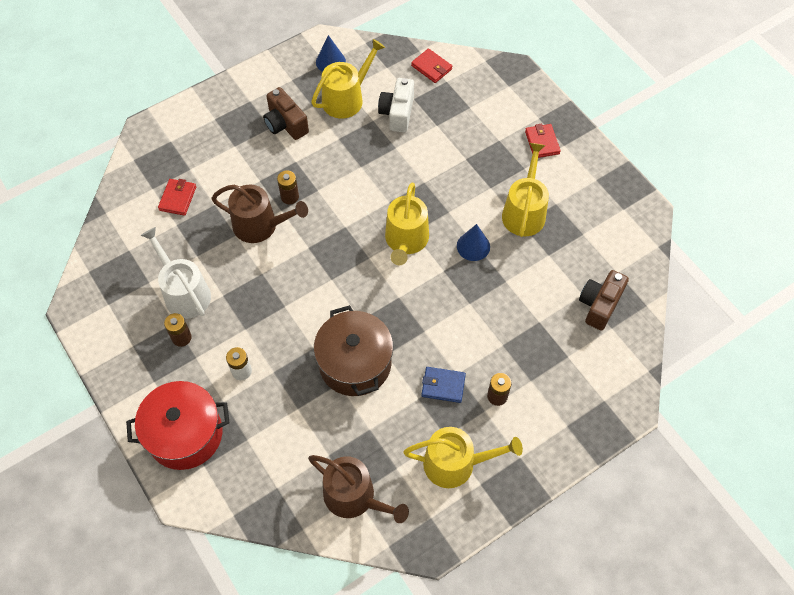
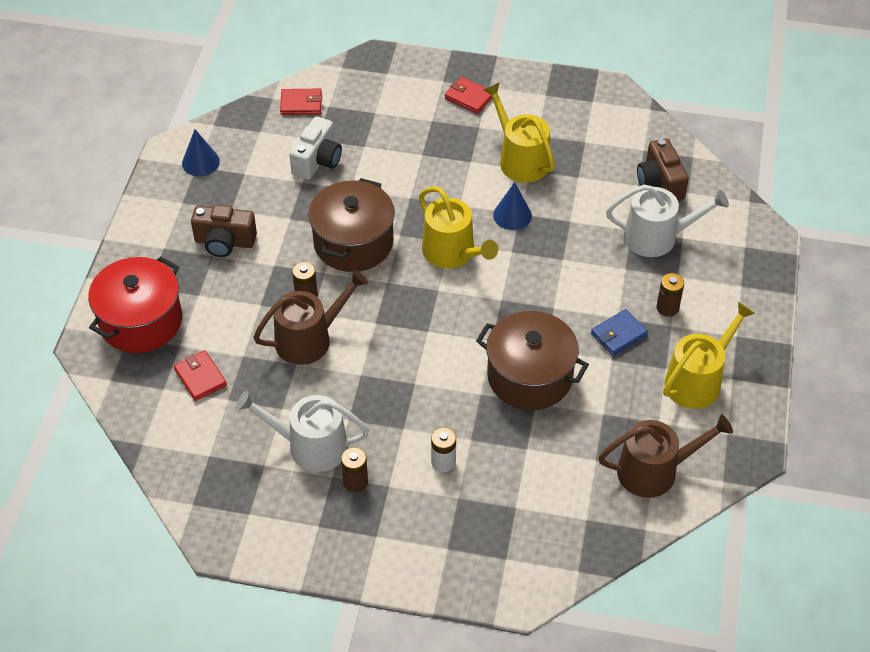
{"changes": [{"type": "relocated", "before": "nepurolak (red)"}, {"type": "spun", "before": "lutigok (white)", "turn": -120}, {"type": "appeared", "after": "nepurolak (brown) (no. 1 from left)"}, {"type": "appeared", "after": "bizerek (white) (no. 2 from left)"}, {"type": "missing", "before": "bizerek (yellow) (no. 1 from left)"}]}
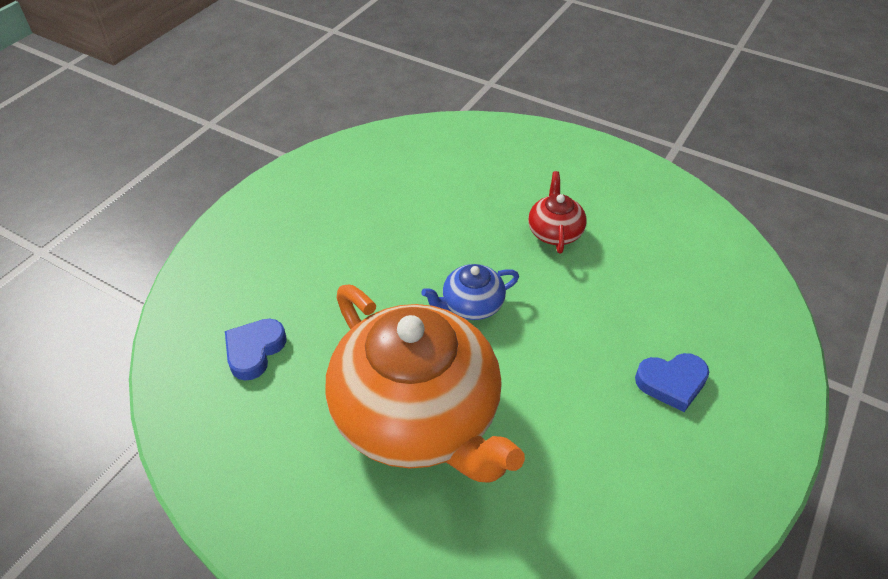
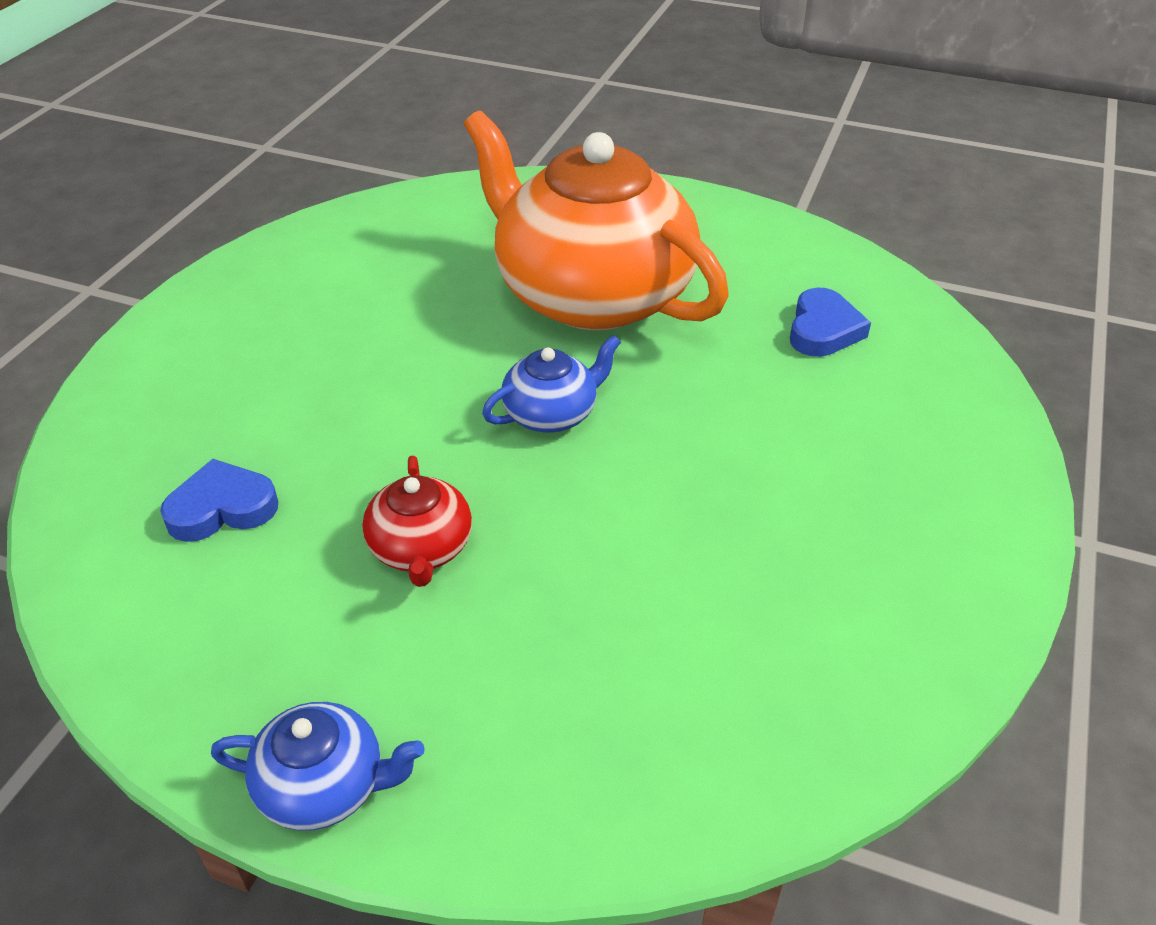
{"changes": [{"type": "relocated", "before": "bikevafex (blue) (no. 2 from left in the first image)", "after": "bikevafex (blue) (no. 1 from left)"}, {"type": "appeared", "after": "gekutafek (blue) (no. 1 from left)"}]}
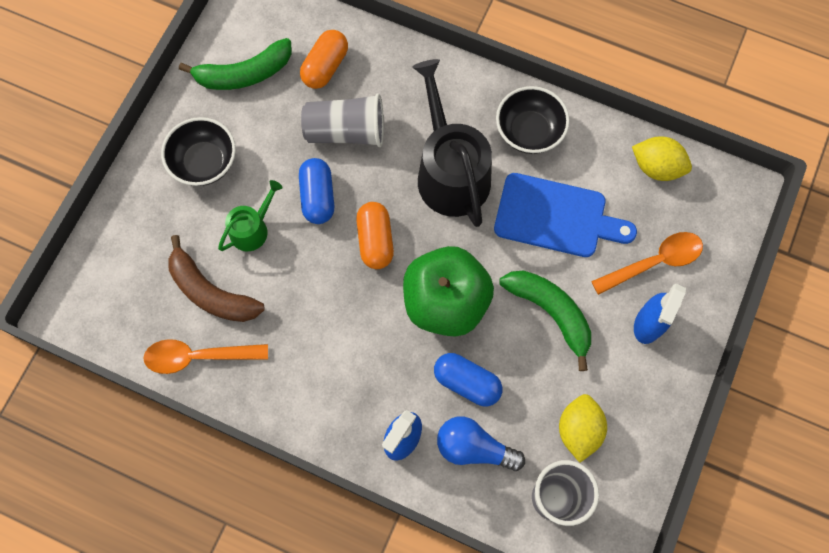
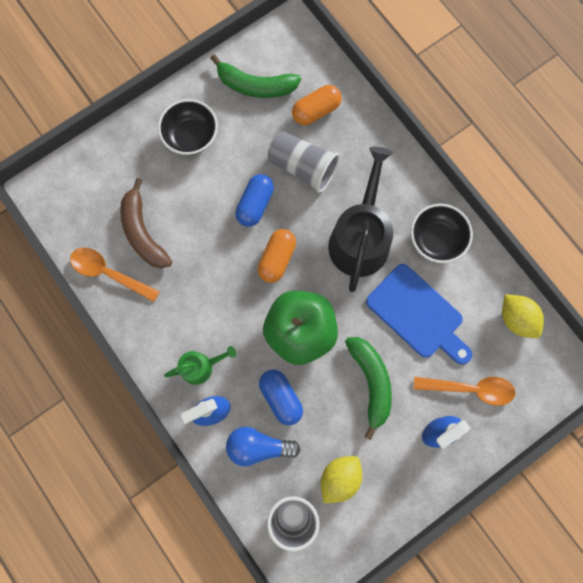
{"changes": [{"type": "relocated", "before": "bizerek (green)"}, {"type": "spun", "before": "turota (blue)", "turn": -45}]}
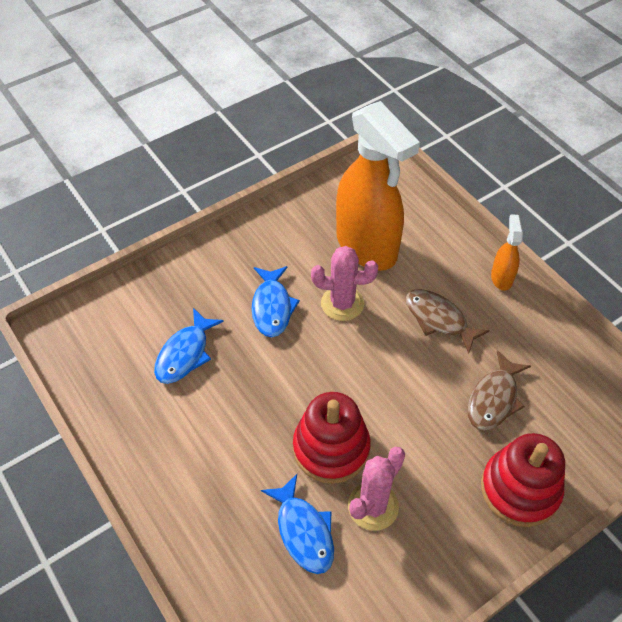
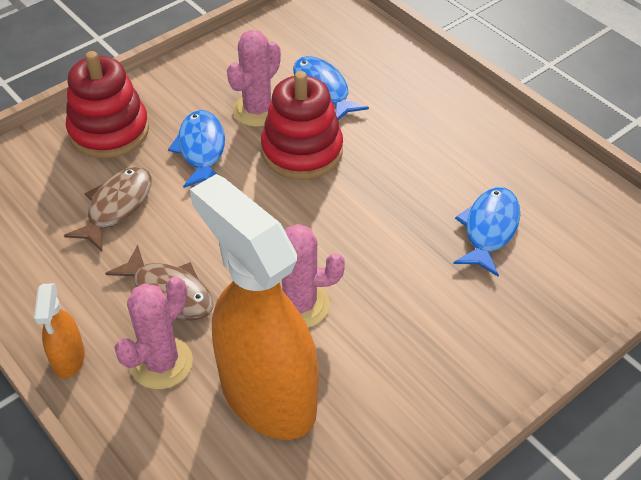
{"changes": [{"type": "appeared", "after": "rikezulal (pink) (no. 1 from left)"}, {"type": "relocated", "before": "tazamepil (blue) (no. 2 from left in the first image)", "after": "tazamepil (blue) (no. 1 from left)"}]}
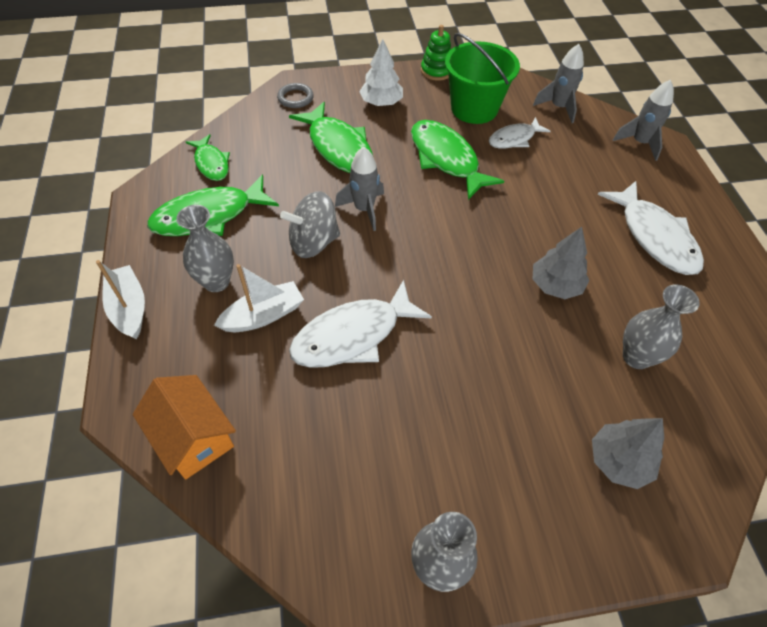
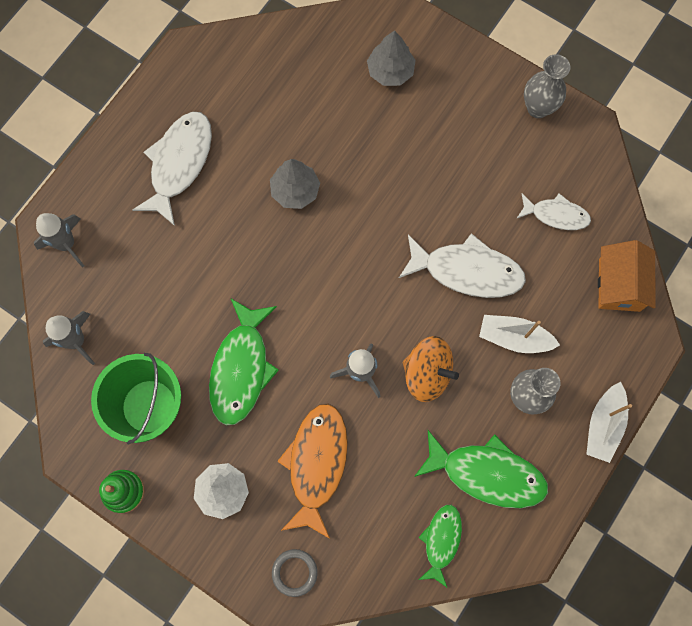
{"changes": [{"type": "colour", "before": "tazamepil (green) (no. 3 from left)", "after": "tazamepil (orange)"}, {"type": "colour", "before": "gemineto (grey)", "after": "gemineto (orange)"}, {"type": "relocated", "before": "tazamepil (white) (no. 2 from left in the first image)", "after": "tazamepil (white) (no. 3 from left)"}, {"type": "missing", "before": "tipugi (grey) (no. 3 from left)"}]}
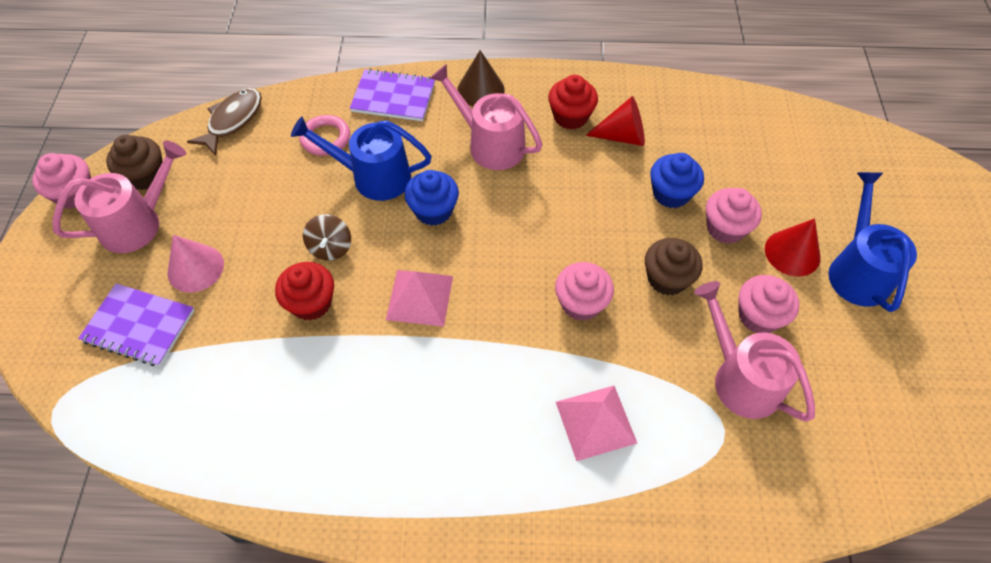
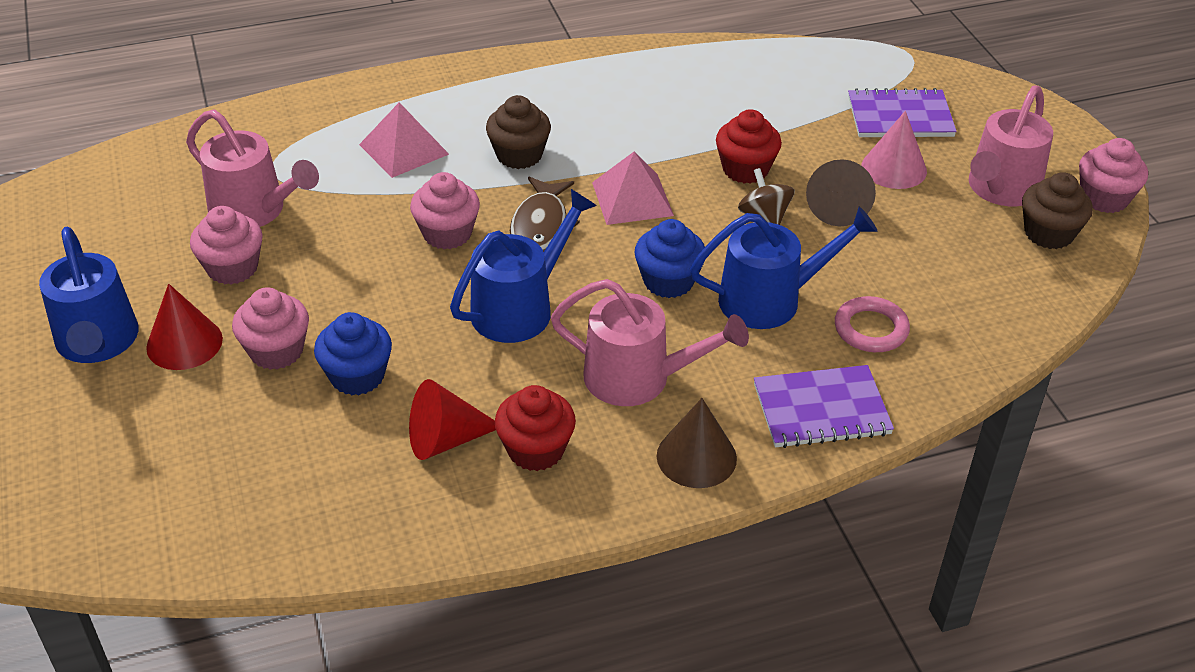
{"changes": [{"type": "appeared", "after": "bizerek (blue) (no. 2 from left)"}, {"type": "relocated", "before": "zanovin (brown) (no. 2 from left in the first image)", "after": "zanovin (brown) (no. 1 from left)"}, {"type": "relocated", "before": "tazamepil (brown)"}, {"type": "appeared", "after": "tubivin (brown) (no. 2 from left)"}]}
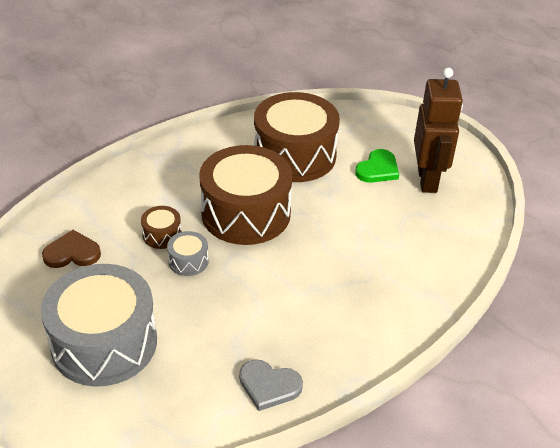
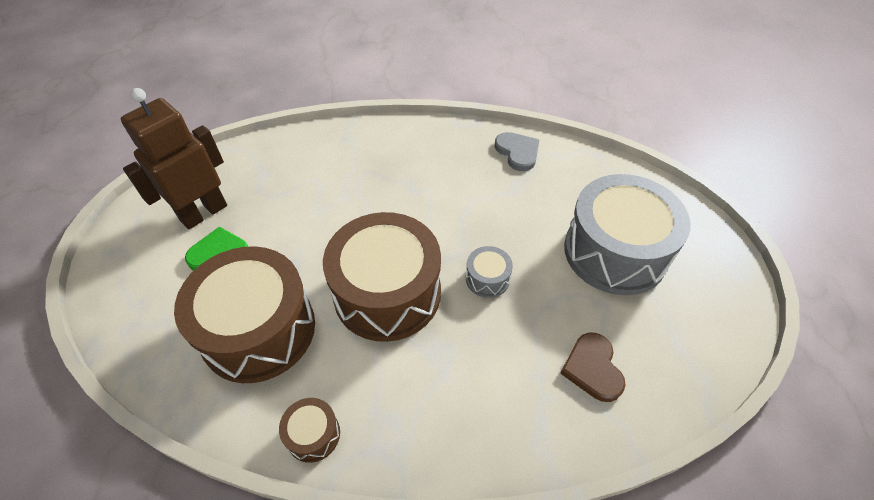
{"changes": [{"type": "relocated", "before": "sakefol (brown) (no. 1 from left in the first image)", "after": "sakefol (brown) (no. 2 from left)"}, {"type": "spun", "before": "bikevafex (brown)", "turn": 45}]}
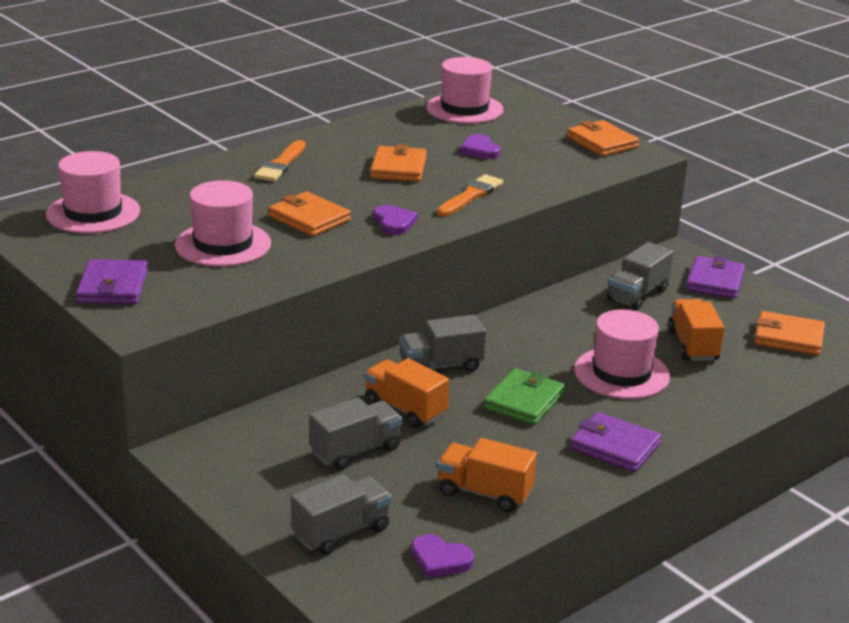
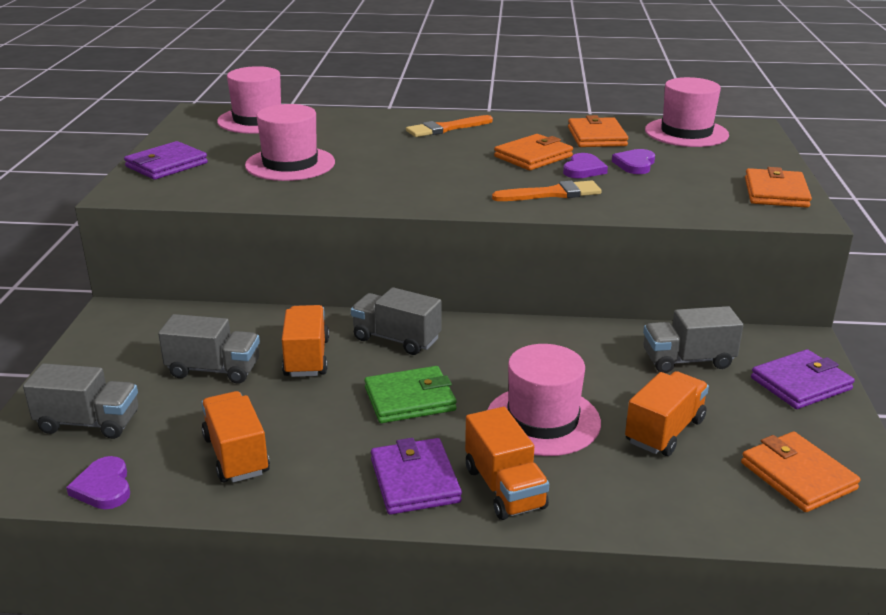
{"changes": [{"type": "appeared", "after": "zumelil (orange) (no. 3 from left)"}, {"type": "relocated", "before": "bikevafex (purple) (no. 1 from left in the first image)", "after": "bikevafex (purple) (no. 2 from left)"}, {"type": "relocated", "before": "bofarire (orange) (no. 1 from left in the first image)", "after": "bofarire (orange) (no. 2 from left)"}]}
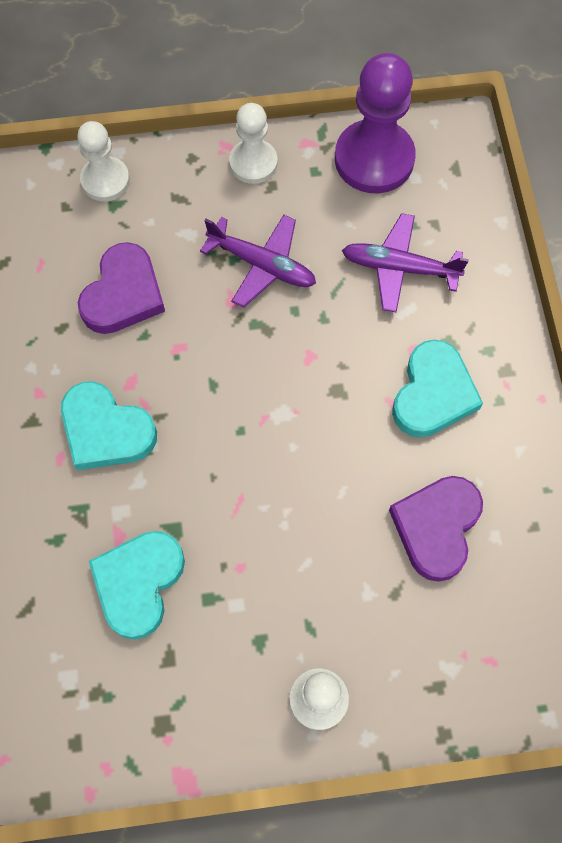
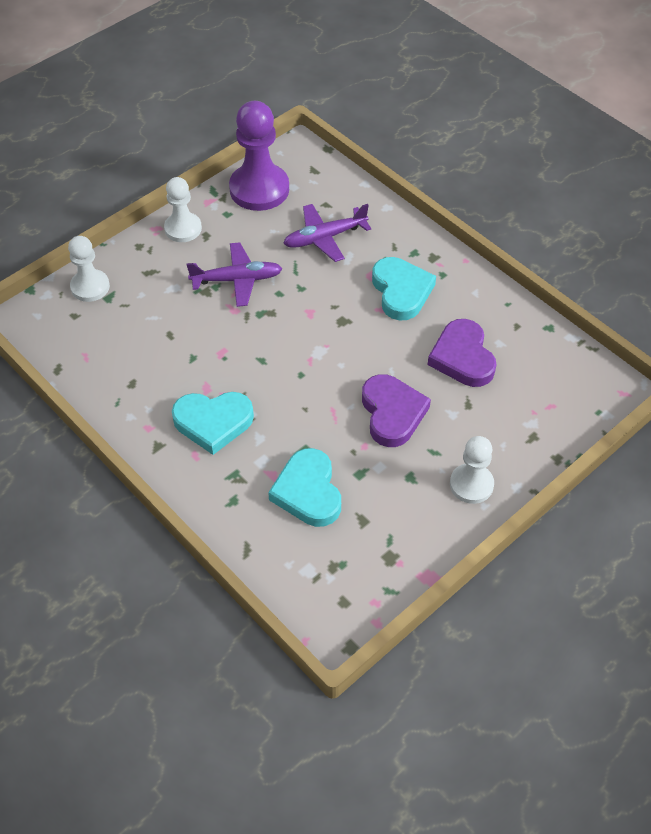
{"changes": [{"type": "relocated", "before": "bikevafex (purple) (no. 1 from left)"}]}
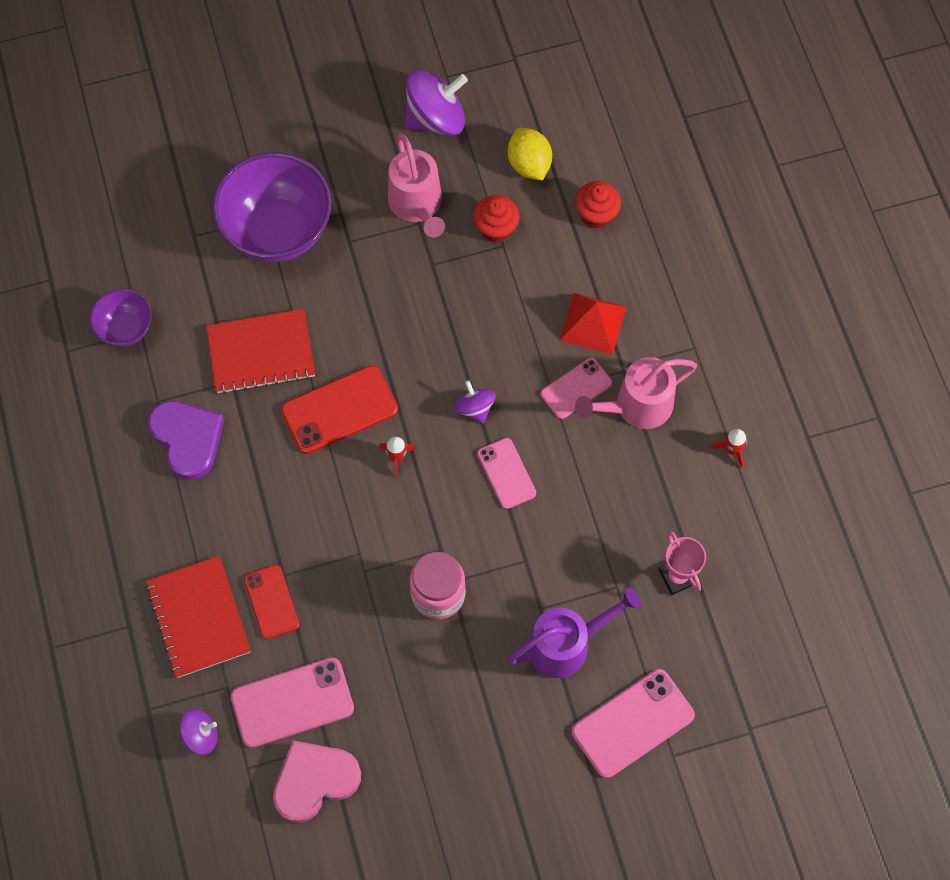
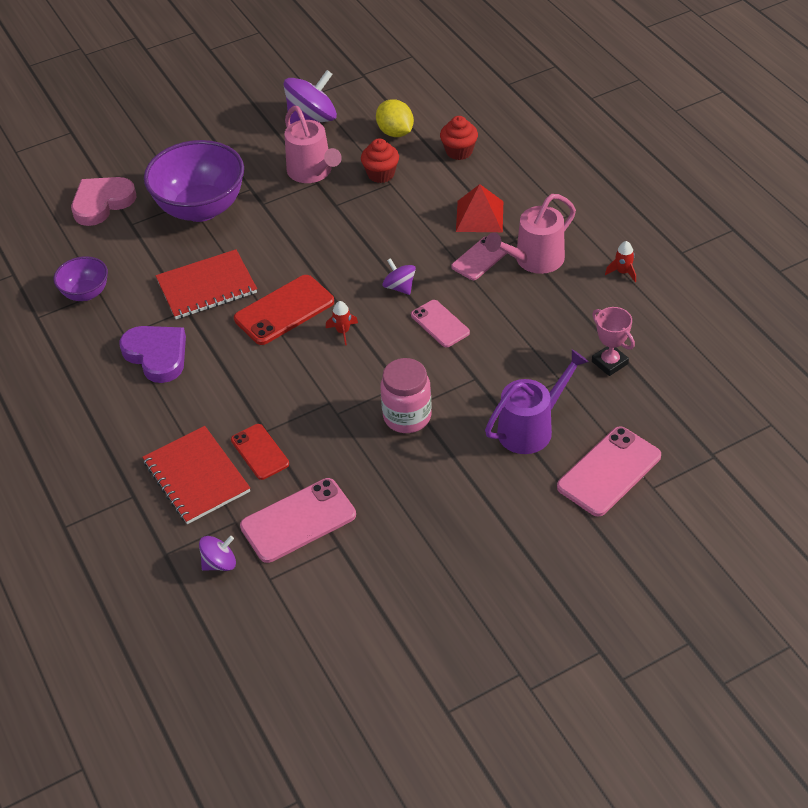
{"changes": [{"type": "relocated", "before": "bikevafex (pink)"}]}
